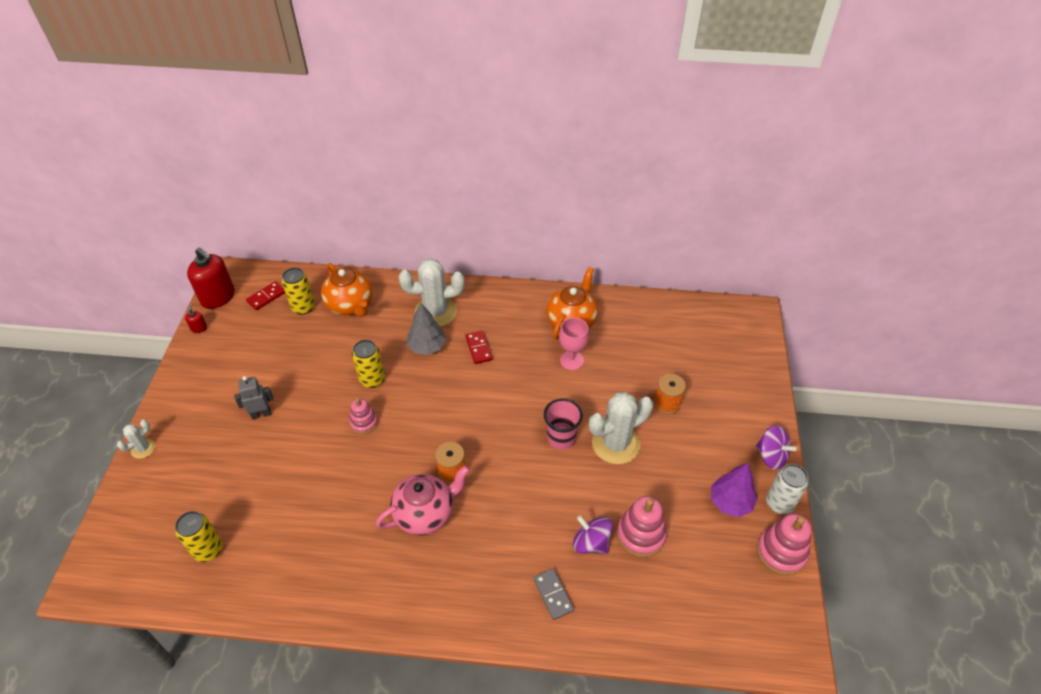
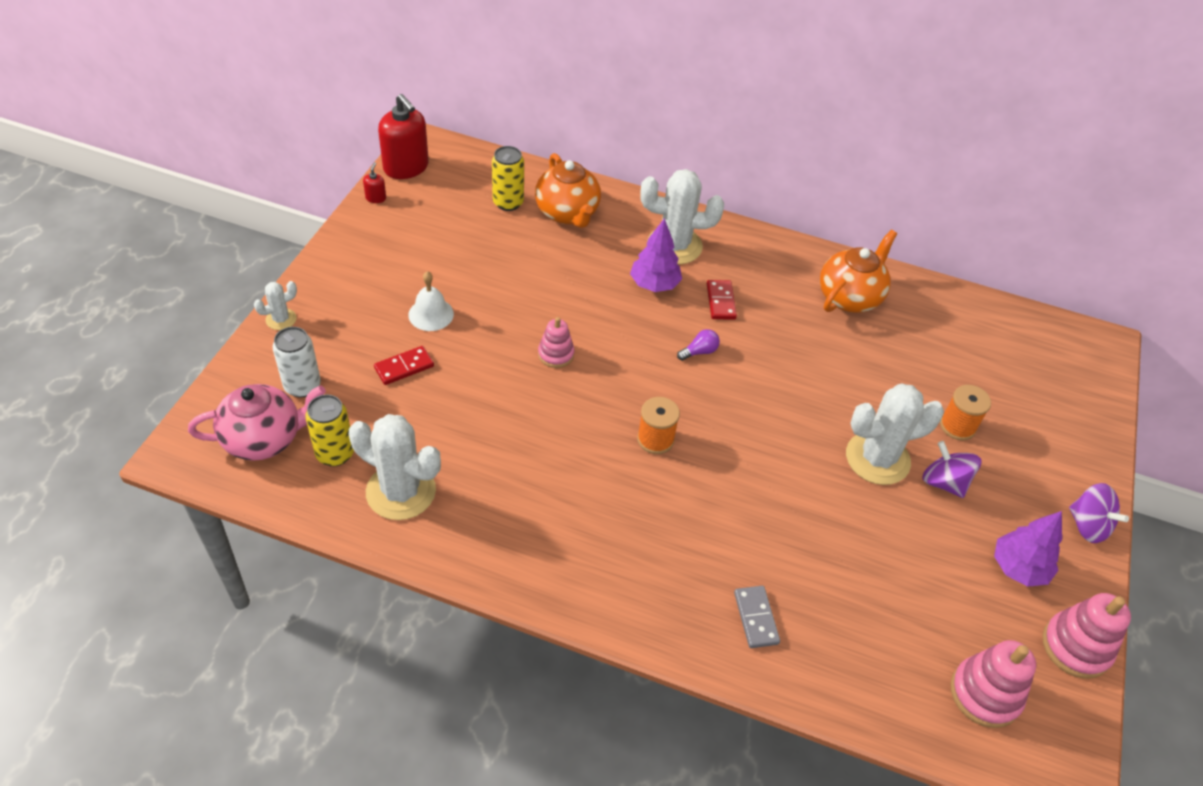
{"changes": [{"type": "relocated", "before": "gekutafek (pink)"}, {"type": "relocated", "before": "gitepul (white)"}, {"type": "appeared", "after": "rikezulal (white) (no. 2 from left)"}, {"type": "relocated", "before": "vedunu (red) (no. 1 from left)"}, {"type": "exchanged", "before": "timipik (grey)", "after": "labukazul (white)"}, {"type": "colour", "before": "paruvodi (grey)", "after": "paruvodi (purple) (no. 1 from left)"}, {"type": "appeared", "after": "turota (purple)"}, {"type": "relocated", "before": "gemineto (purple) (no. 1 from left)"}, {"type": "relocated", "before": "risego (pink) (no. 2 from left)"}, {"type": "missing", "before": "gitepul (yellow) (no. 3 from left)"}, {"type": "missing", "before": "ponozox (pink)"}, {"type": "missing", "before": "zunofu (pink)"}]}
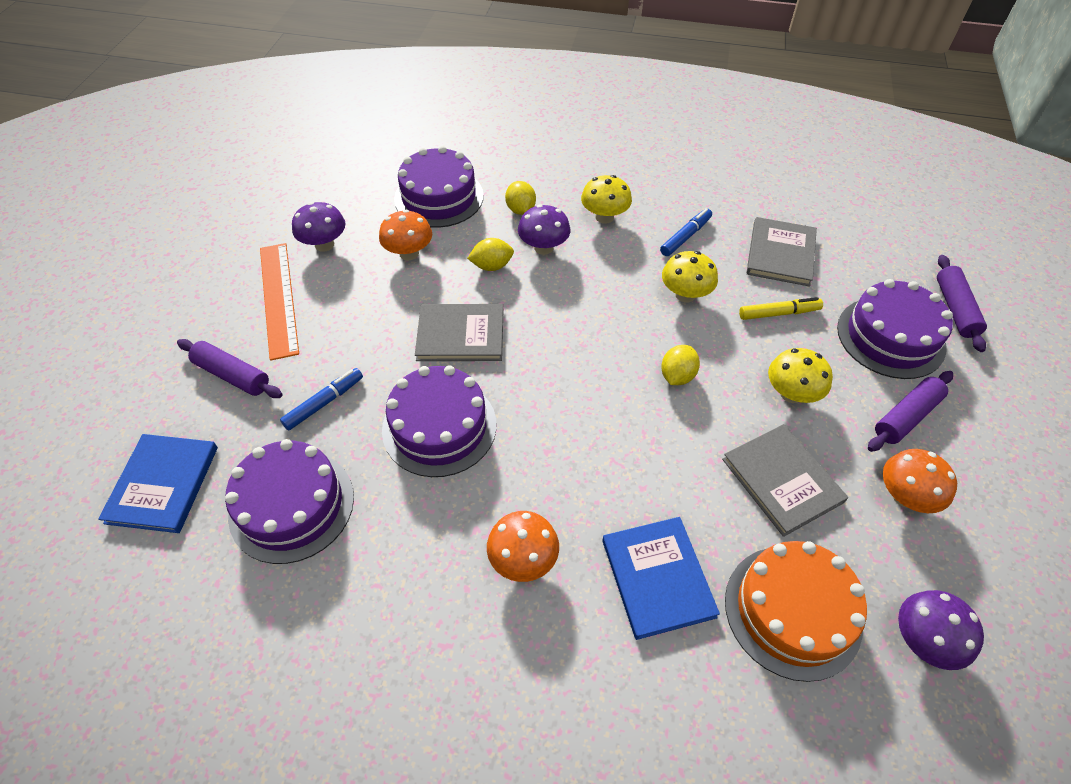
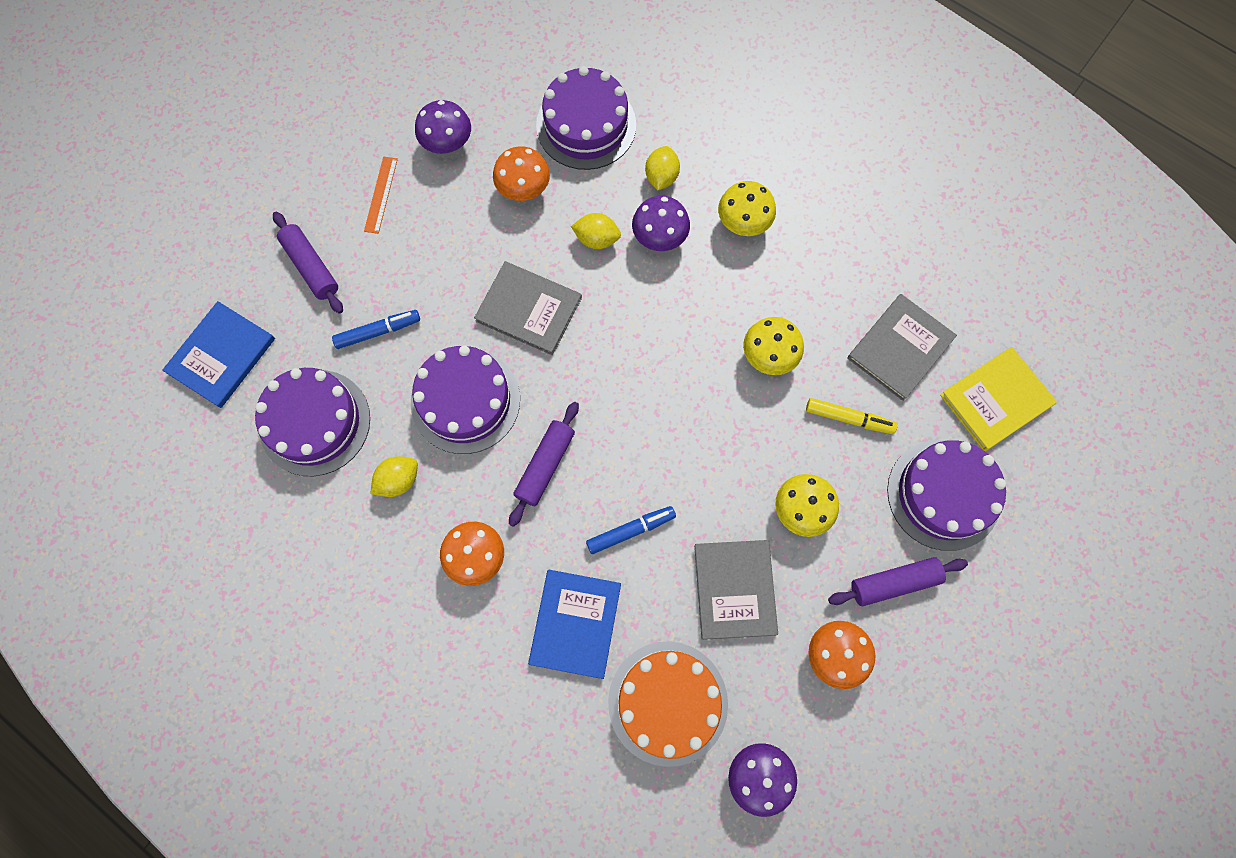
{"changes": [{"type": "size", "before": "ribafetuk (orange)", "scale": 0.53}, {"type": "relocated", "before": "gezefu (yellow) (no. 3 from left in the first image)", "after": "gezefu (yellow) (no. 1 from left)"}, {"type": "relocated", "before": "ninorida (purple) (no. 3 from left in the first image)", "after": "ninorida (purple) (no. 2 from left)"}, {"type": "relocated", "before": "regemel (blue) (no. 2 from left)"}, {"type": "appeared", "after": "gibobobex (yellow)"}]}
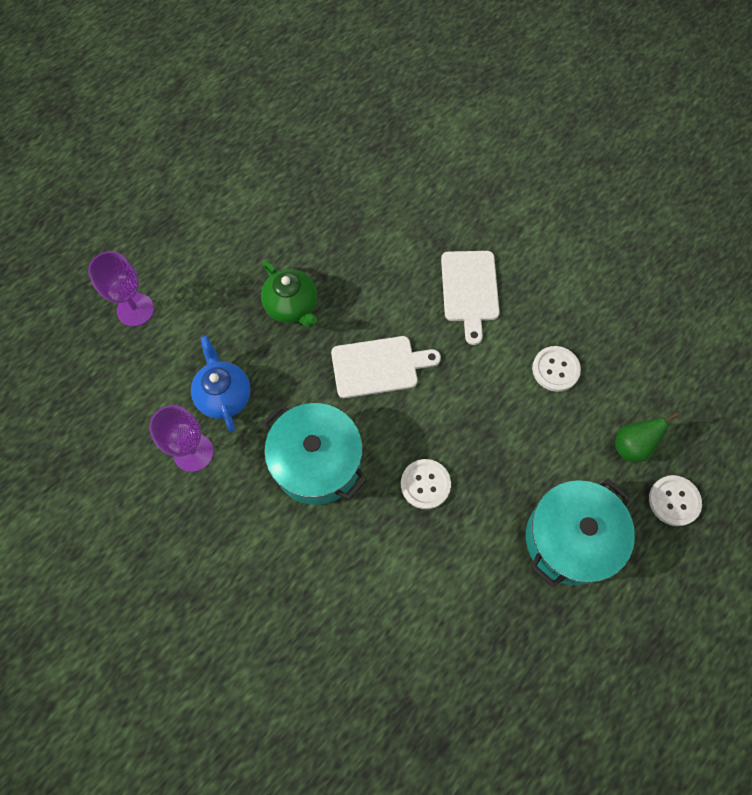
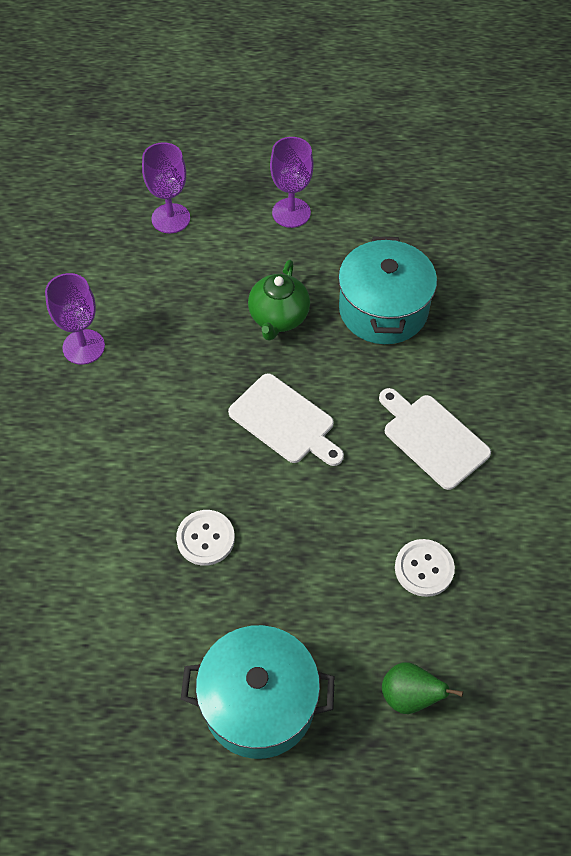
{"changes": [{"type": "appeared", "after": "zunofu (purple) (no. 3 from left)"}, {"type": "relocated", "before": "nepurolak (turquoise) (no. 1 from left in the first image)", "after": "nepurolak (turquoise) (no. 2 from left)"}, {"type": "spun", "before": "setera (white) (no. 2 from left)", "turn": 90}, {"type": "missing", "before": "gekutafek (blue)"}, {"type": "missing", "before": "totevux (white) (no. 3 from left)"}]}
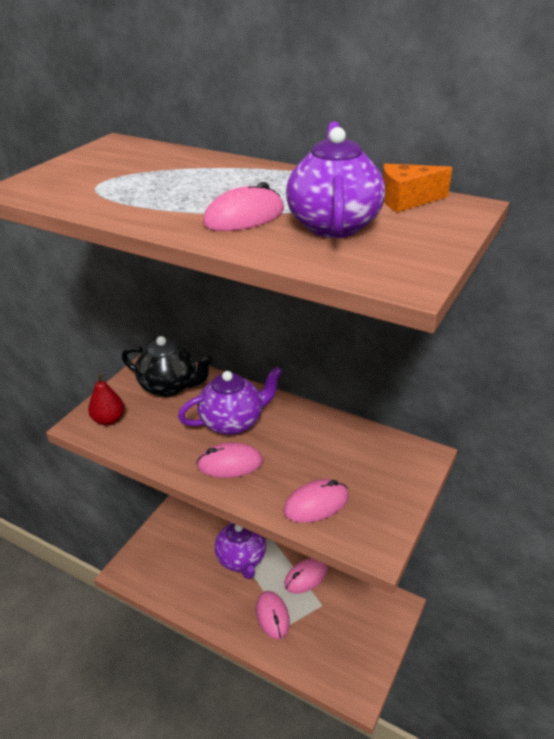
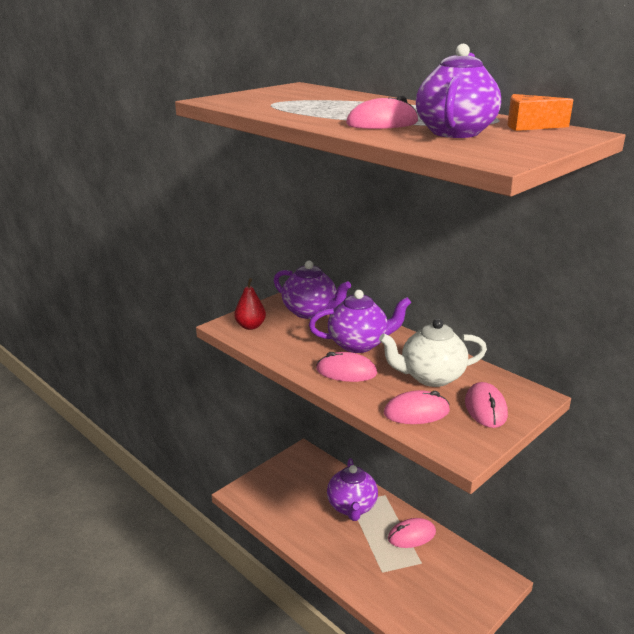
{"changes": [{"type": "colour", "before": "gekutafek (black)", "after": "gekutafek (purple) (no. 1 from left)"}, {"type": "appeared", "after": "gekutafek (white)"}, {"type": "relocated", "before": "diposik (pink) (no. 3 from left in the first image)", "after": "diposik (pink) (no. 5 from left)"}]}
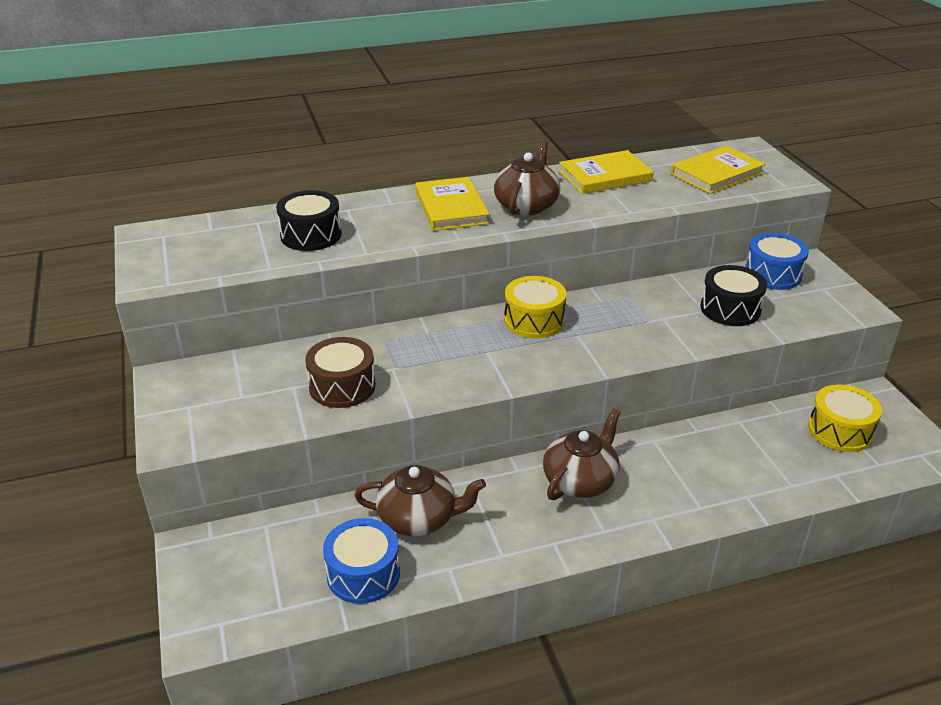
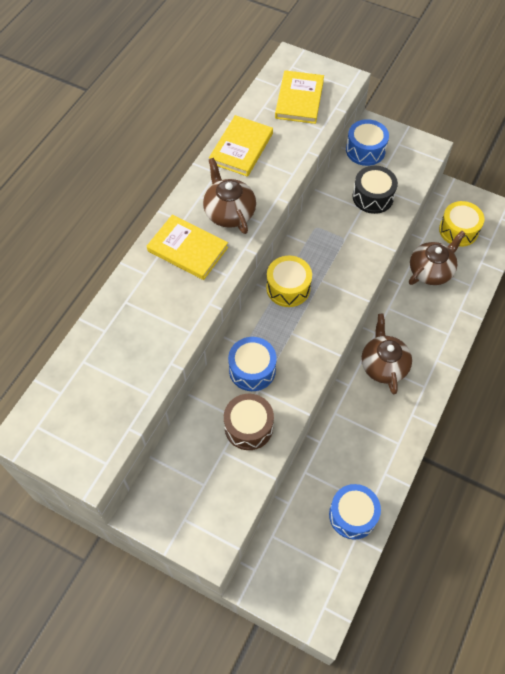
{"changes": [{"type": "appeared", "after": "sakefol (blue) (no. 1 from left)"}, {"type": "relocated", "before": "gekutafek (brown) (no. 1 from left in the first image)", "after": "gekutafek (brown) (no. 3 from left)"}, {"type": "missing", "before": "sakefol (black) (no. 1 from left)"}]}
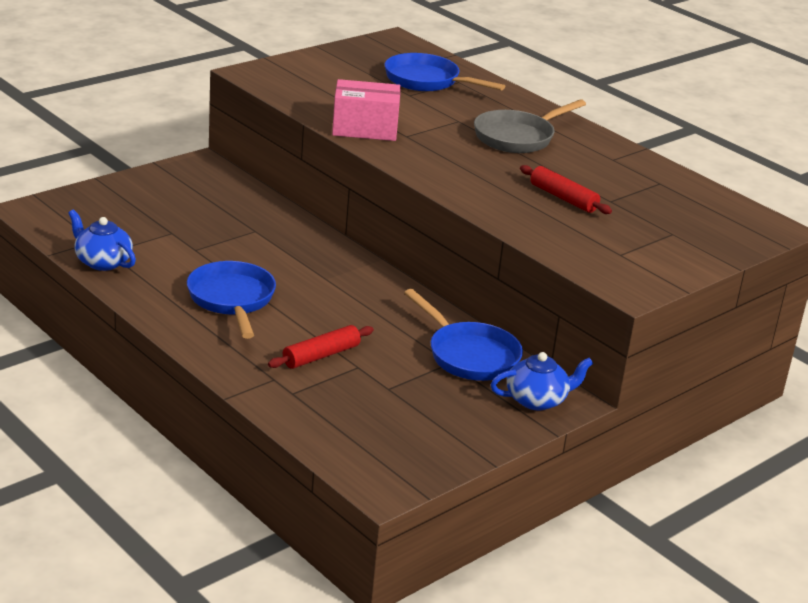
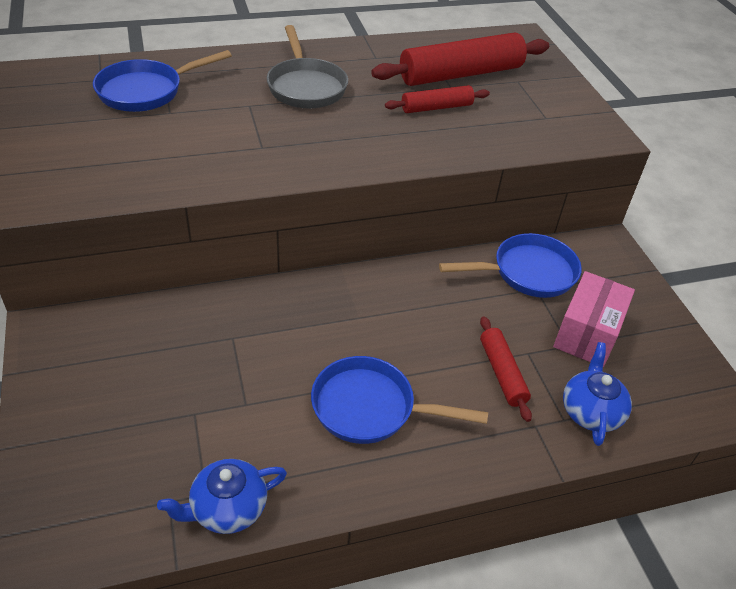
{"changes": [{"type": "appeared", "after": "ninorida (red) (no. 2 from left)"}, {"type": "relocated", "before": "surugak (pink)"}, {"type": "relocated", "before": "gekutafek (blue) (no. 2 from left)"}]}
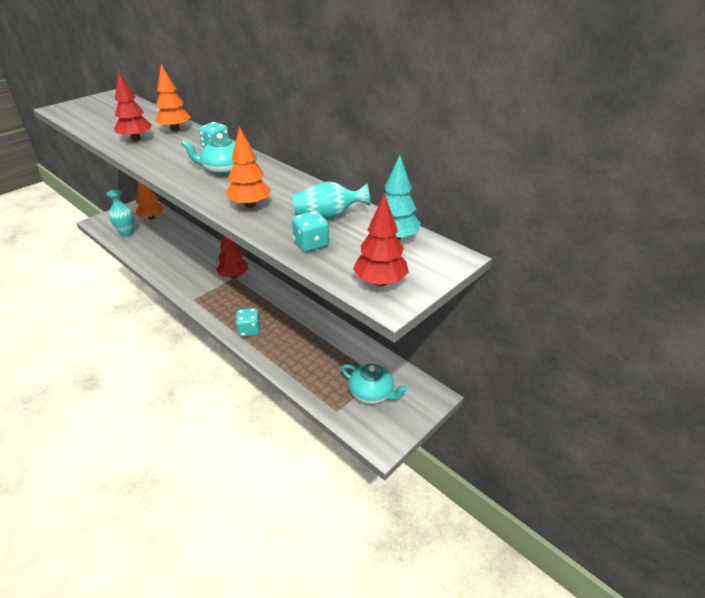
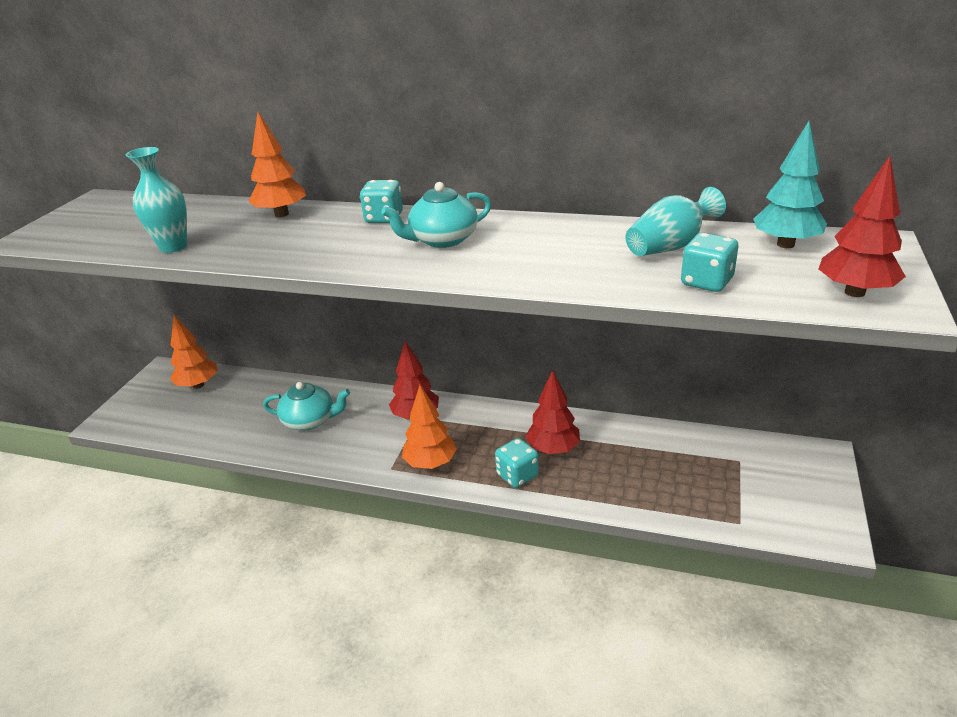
{"changes": [{"type": "relocated", "before": "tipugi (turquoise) (no. 1 from left)"}, {"type": "relocated", "before": "gekutafek (turquoise) (no. 2 from left in the first image)", "after": "gekutafek (turquoise) (no. 1 from left)"}, {"type": "relocated", "before": "paruvodi (orange) (no. 3 from left)"}, {"type": "relocated", "before": "paruvodi (red) (no. 1 from left in the first image)", "after": "paruvodi (red) (no. 2 from left)"}]}
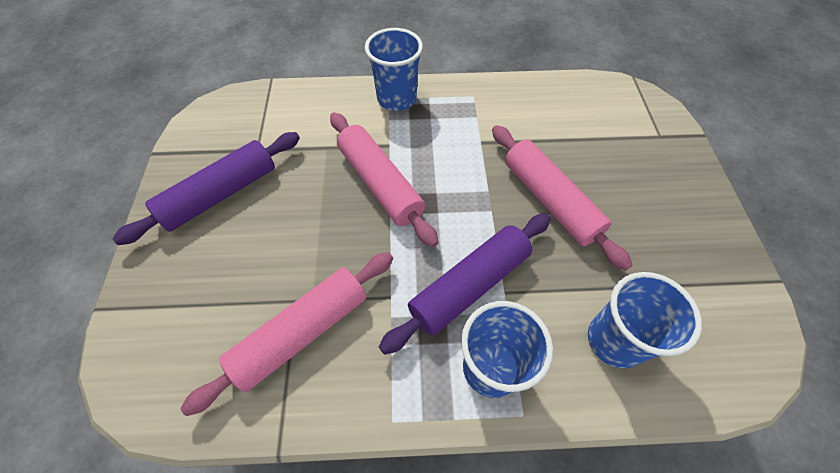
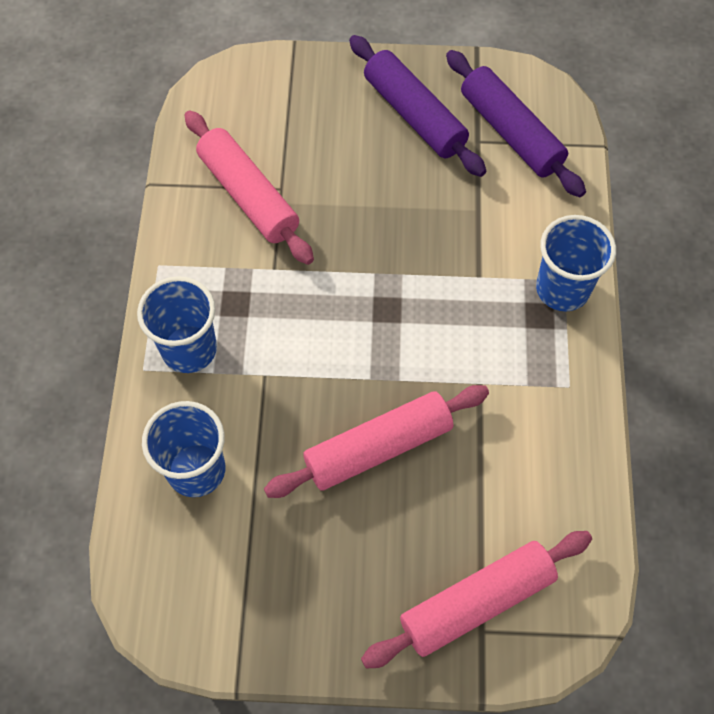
{"changes": [{"type": "relocated", "before": "ninorida (pink) (no. 2 from left in the first image)", "after": "ninorida (pink) (no. 3 from left)"}, {"type": "relocated", "before": "ninorida (purple) (no. 2 from left)"}]}
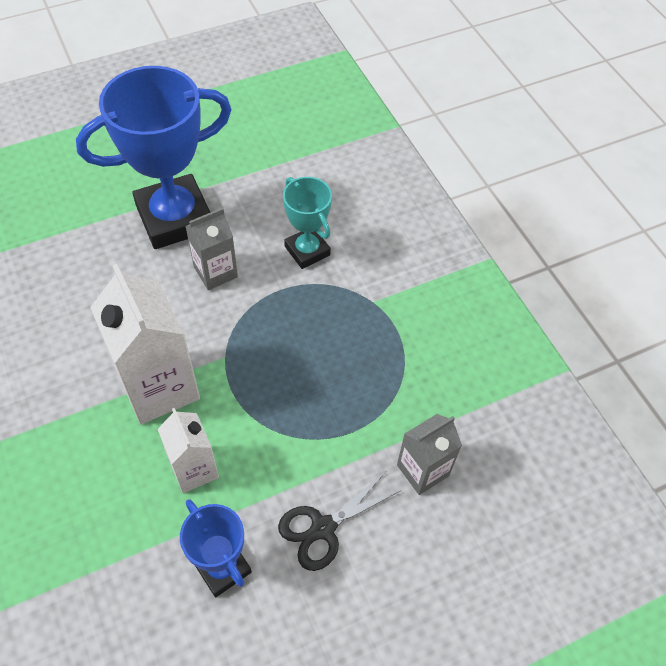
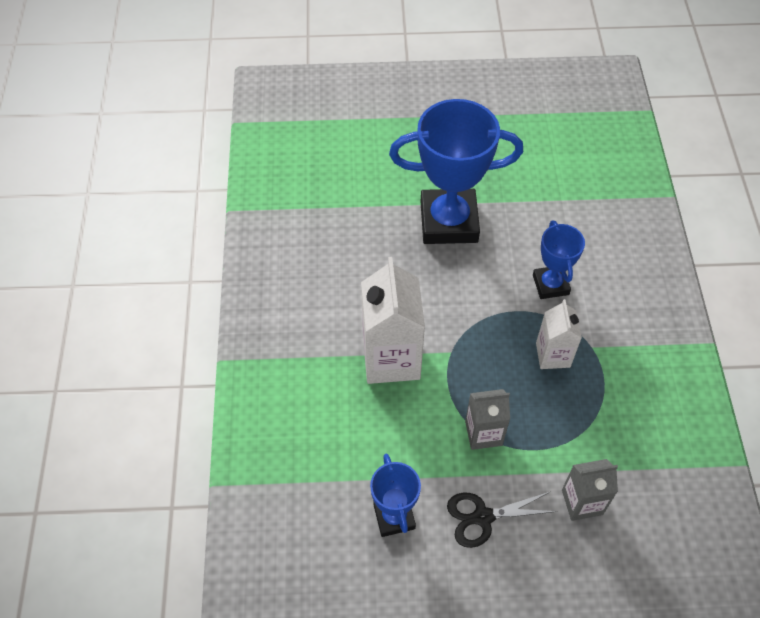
{"changes": [{"type": "relocated", "before": "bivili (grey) (no. 1 from left)"}, {"type": "colour", "before": "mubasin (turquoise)", "after": "mubasin (blue) (no. 3 from left)"}, {"type": "relocated", "before": "bivili (white) (no. 2 from left)"}]}
